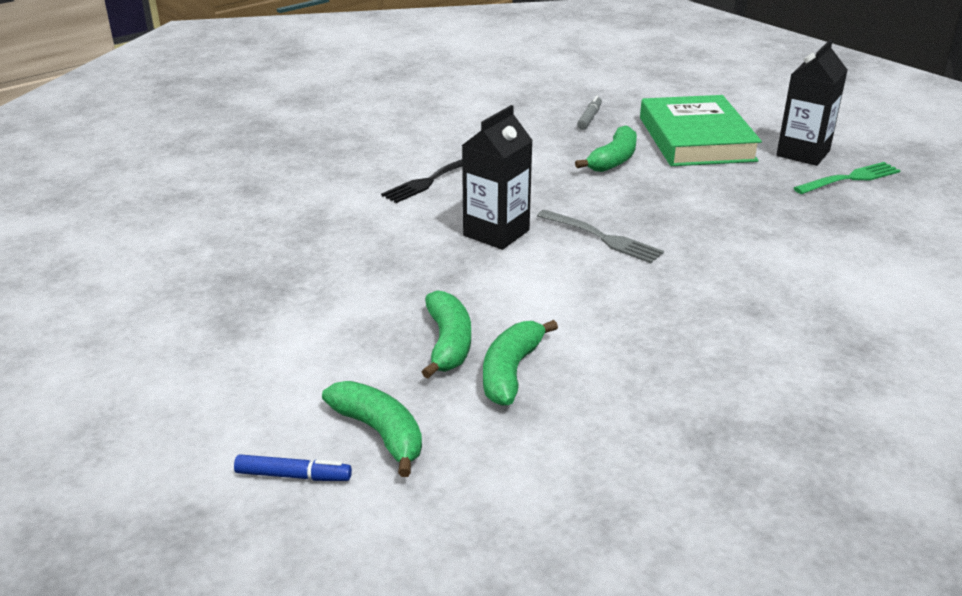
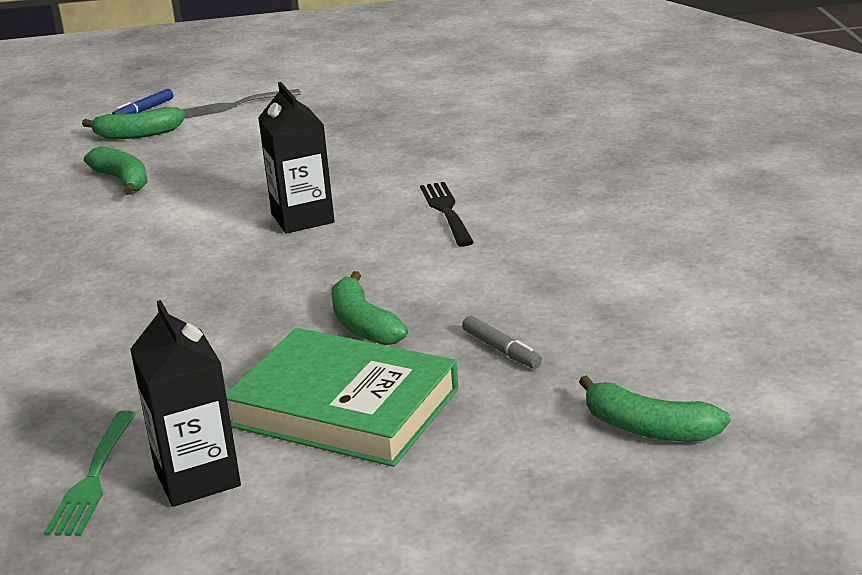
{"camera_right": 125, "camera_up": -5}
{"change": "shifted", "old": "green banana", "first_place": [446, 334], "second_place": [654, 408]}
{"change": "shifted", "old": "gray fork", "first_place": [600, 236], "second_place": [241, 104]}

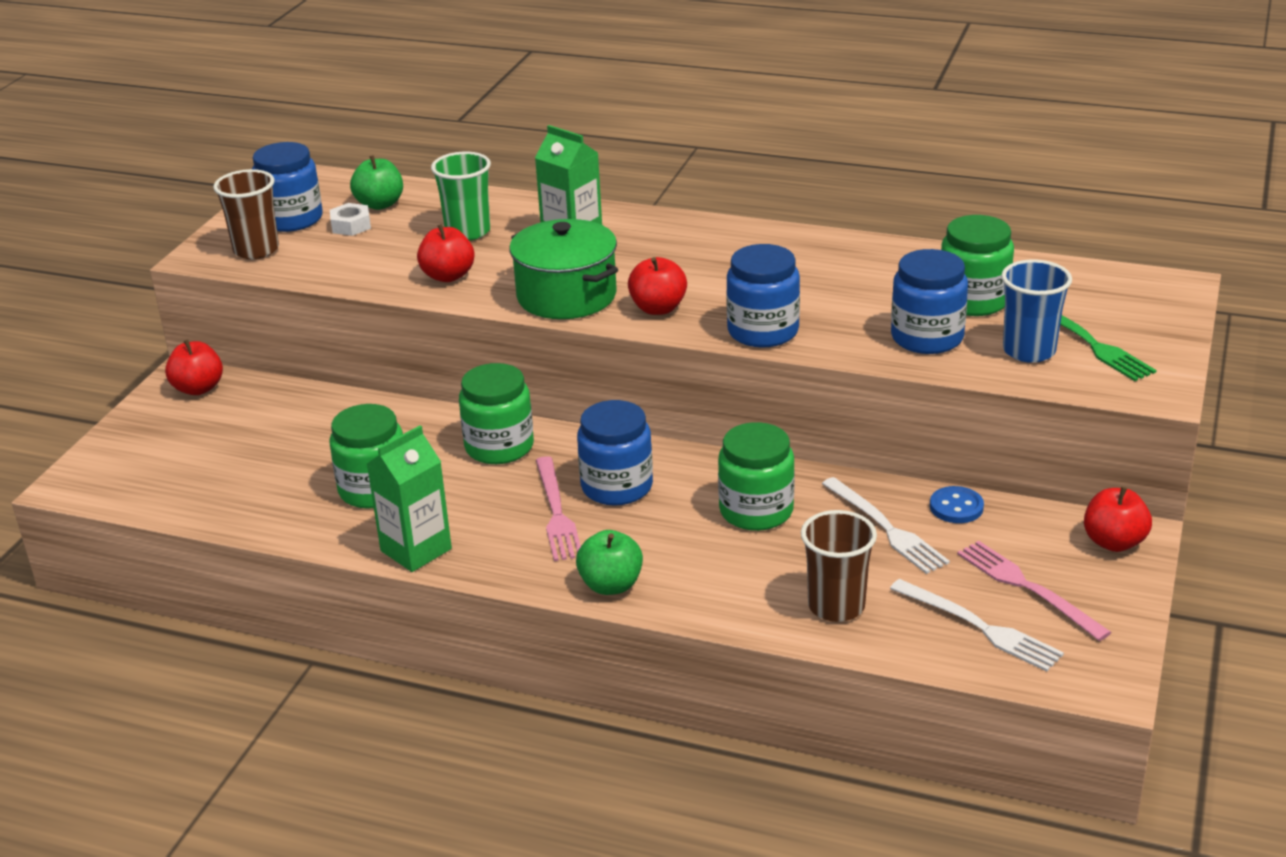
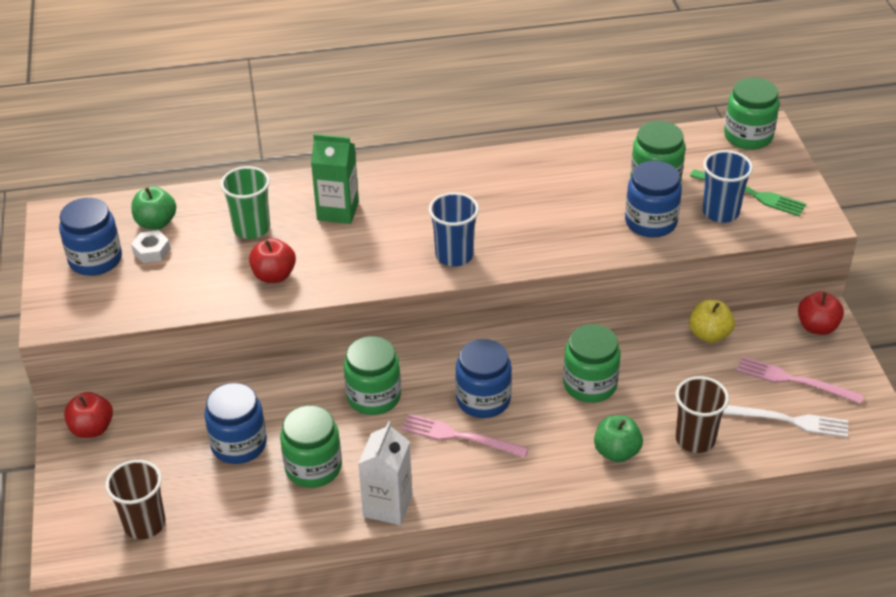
{"camera_right": -30, "camera_up": 10}
{"change": "shifted", "old": "russet cup", "first_place": [246, 214], "second_place": [135, 499]}
{"change": "repainted", "old": "green carton", "new": "white carton", "first_place": [409, 498], "second_place": [385, 473]}
{"change": "gone", "old": "green cooking pot", "first_place": [563, 269]}
{"change": "rotated", "old": "rose-pink fork", "first_place": [558, 508], "second_place": [465, 436], "degrees": 150}
{"change": "shifted", "old": "green apple fruit", "first_place": [609, 562], "second_place": [618, 438]}
{"change": "swapped", "old": "scarlet apple fruit", "new": "cobalt cup", "first_place": [657, 286], "second_place": [454, 229]}
{"change": "shifted", "old": "cobalt jam jar", "first_place": [763, 296], "second_place": [235, 423]}
{"change": "gone", "old": "white fork", "first_place": [886, 525]}
{"change": "swapped", "old": "cobalt sewing button", "new": "bright yellow apple fruit", "first_place": [957, 504], "second_place": [712, 321]}
{"change": "new", "new": "green jam jar", "second_place": [751, 114]}

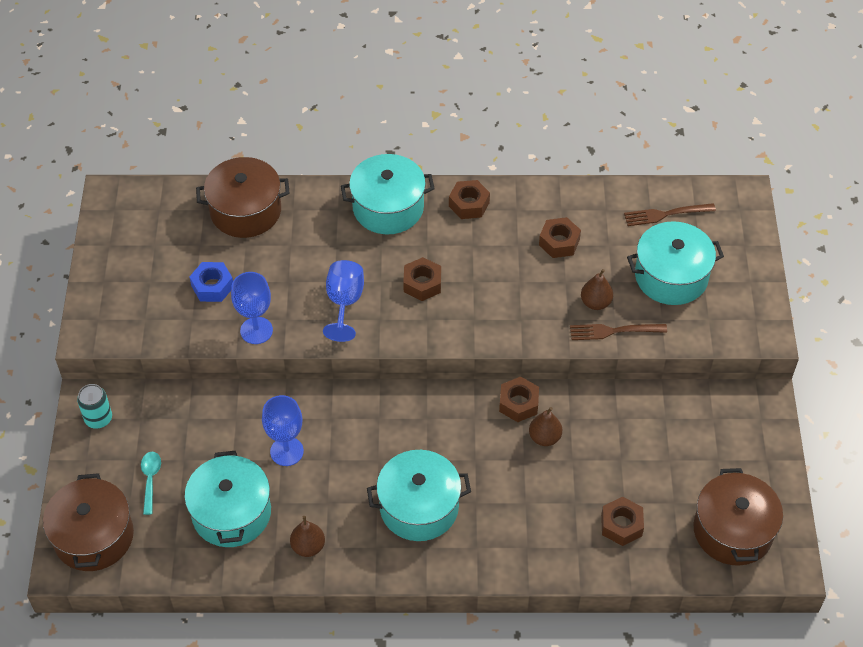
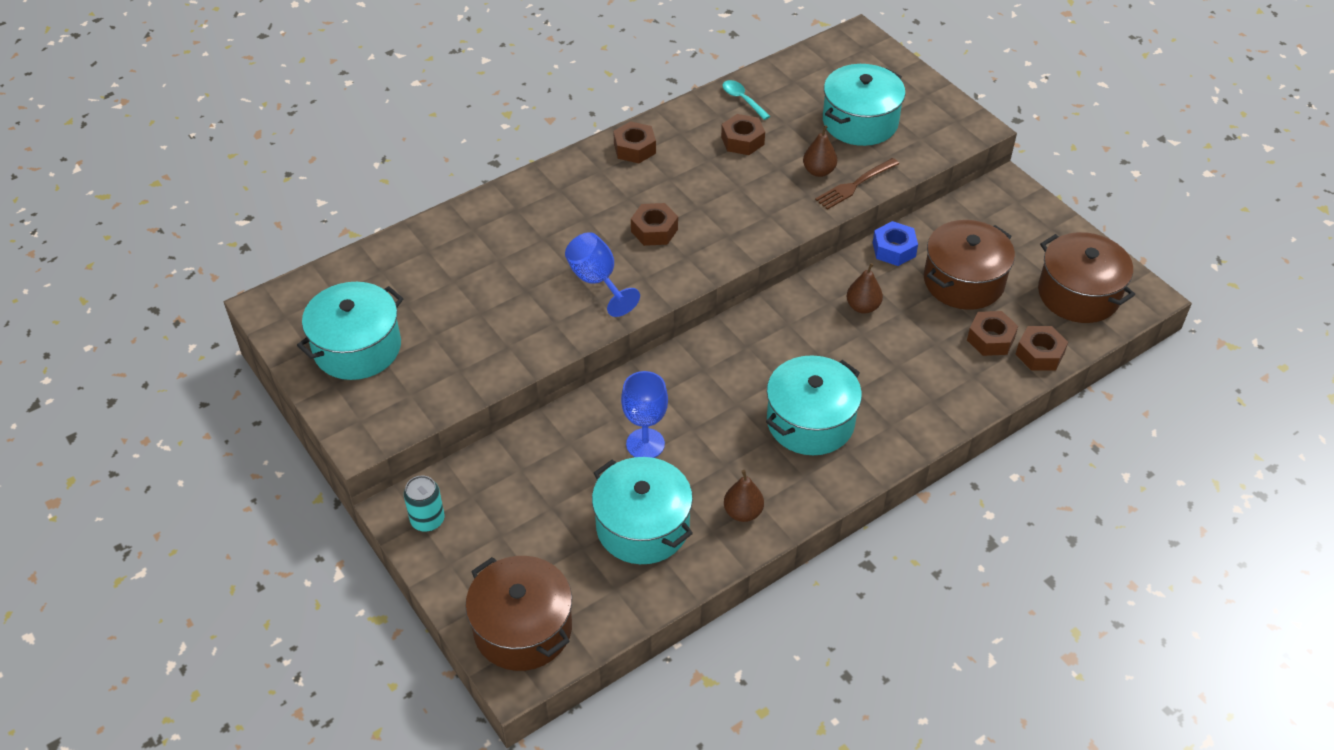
{"camera_right": -35, "camera_up": -5}
{"change": "shifted", "old": "turquoise teaspoon", "first_place": [151, 483], "second_place": [746, 100]}
{"change": "shifted", "old": "cobalt hex nut", "first_place": [211, 282], "second_place": [895, 243]}
{"change": "shifted", "old": "russet cooking pot", "first_place": [243, 197], "second_place": [969, 265]}
{"change": "gone", "old": "cobalt wine glass", "first_place": [252, 308]}
{"change": "shifted", "old": "turquoise cooking pot", "first_place": [388, 194], "second_place": [350, 331]}
{"change": "shifted", "old": "russet hex nut", "first_place": [519, 399], "second_place": [1041, 348]}
{"change": "gone", "old": "russet fork", "first_place": [670, 214]}

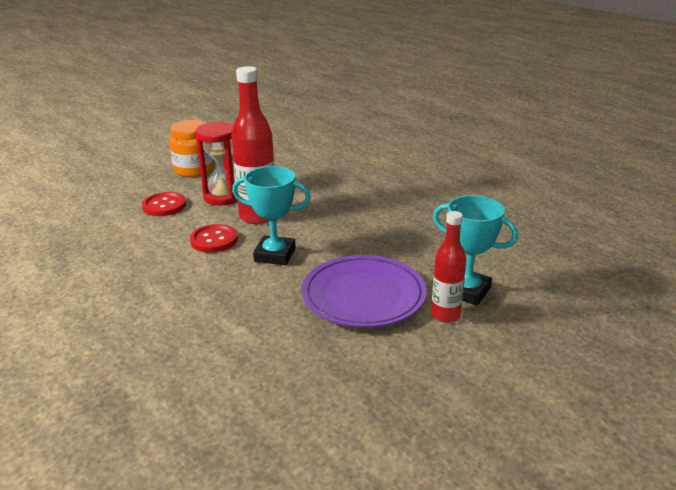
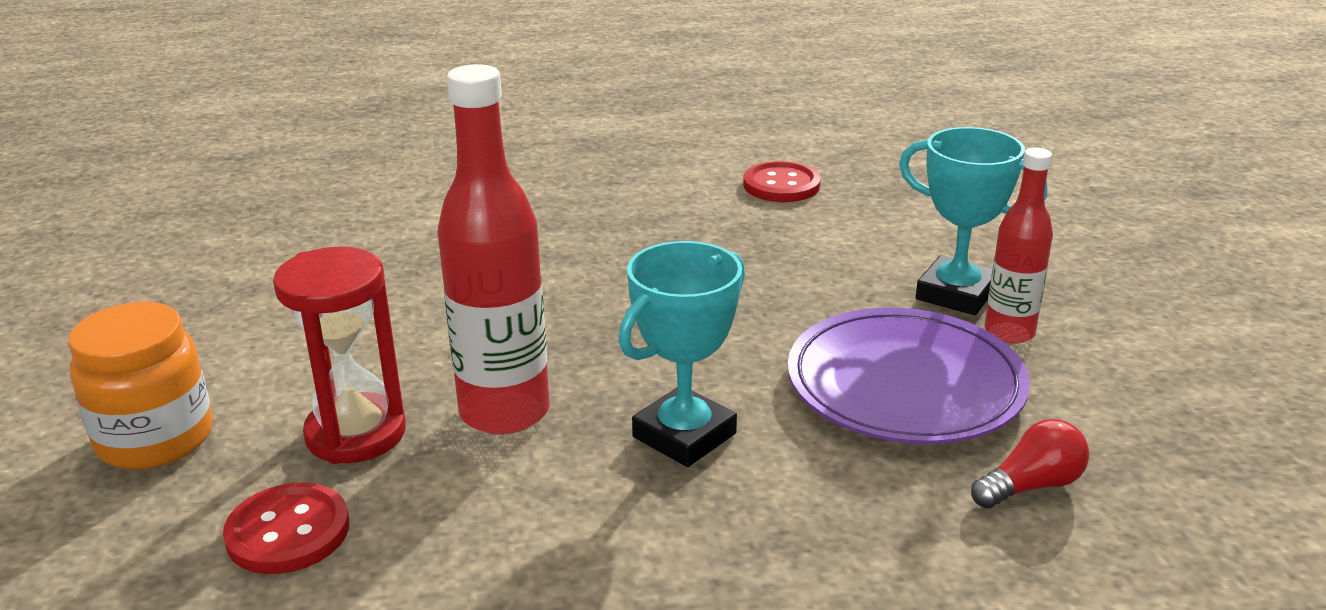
{"camera_right": -60, "camera_up": 0}
{"change": "shifted", "old": "scarlet sewing button", "first_place": [214, 238], "second_place": [782, 181]}
{"change": "rotated", "old": "turquoise award cup", "first_place": [475, 250], "second_place": [973, 221], "degrees": 60}
{"change": "new", "new": "scarlet light bulb", "second_place": [1030, 464]}

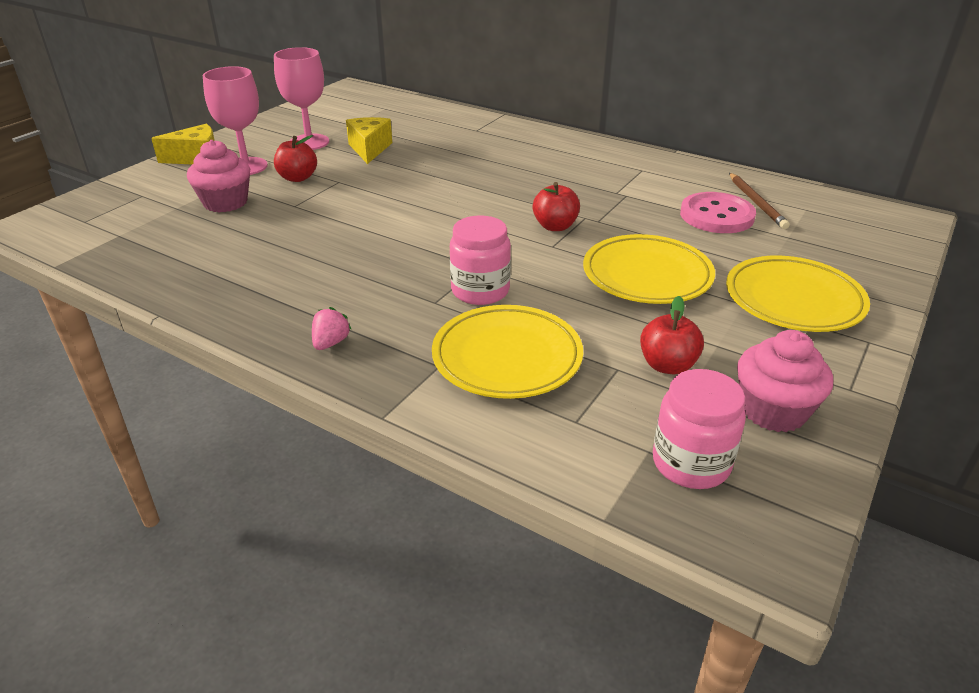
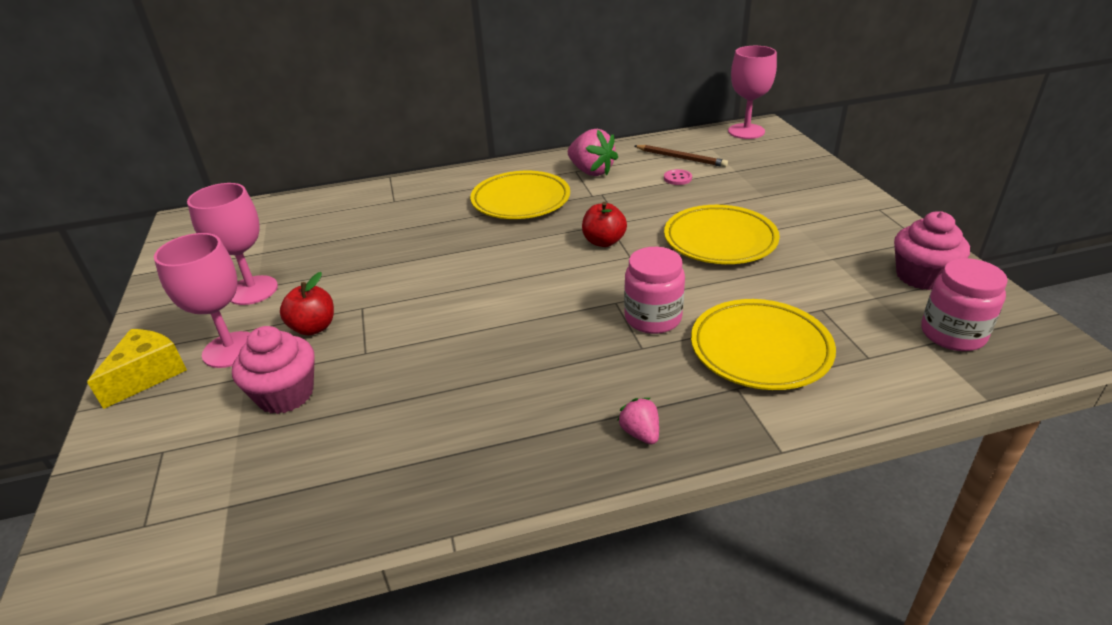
{"camera_right": -45, "camera_up": 0}
{"change": "gone", "old": "bright yellow cheese wedge", "first_place": [369, 140]}
{"change": "gone", "old": "scarlet apple fruit", "first_place": [672, 335]}
{"change": "scaled", "old": "rose-pink sewing button", "first_place": [718, 212], "second_place": [678, 177], "factor": 0.45}
{"change": "shifted", "old": "bright yellow dinner plate", "first_place": [798, 294], "second_place": [520, 195]}
{"change": "new", "new": "rose-pink strawberry", "second_place": [593, 152]}
{"change": "new", "new": "rose-pink wine glass", "second_place": [752, 92]}

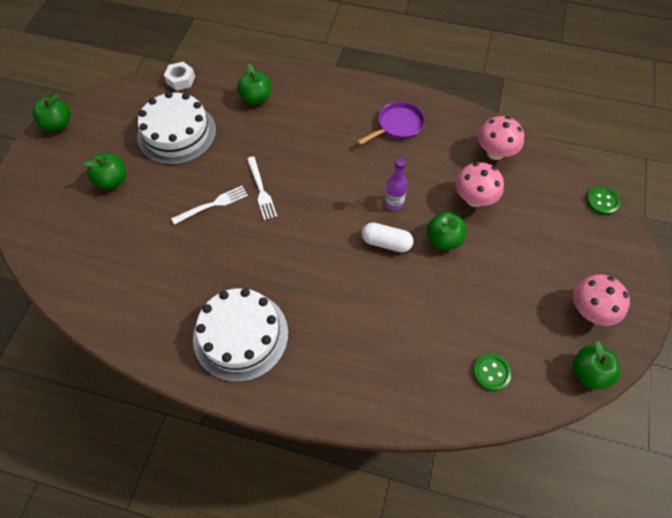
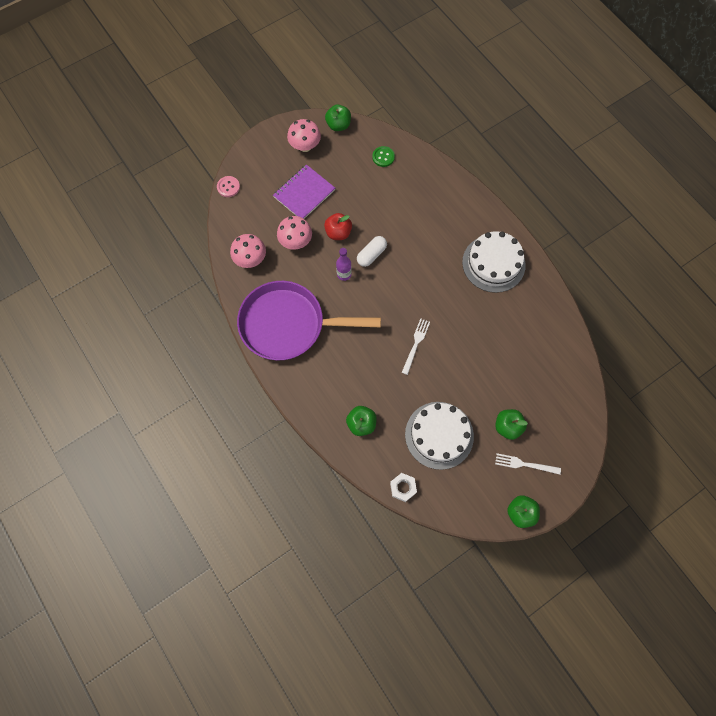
{"camera_right": -140, "camera_up": 10}
{"change": "shifted", "old": "white fork", "first_place": [209, 205], "second_place": [528, 464]}
{"change": "scaled", "old": "purple skillet", "first_place": [391, 123], "second_place": [309, 320], "factor": 2.19}
{"change": "rotated", "old": "white pill shape", "first_place": [388, 238], "second_place": [372, 251], "degrees": 75}
{"change": "repainted", "old": "green apple fruit", "new": "scarlet apple fruit", "first_place": [446, 231], "second_place": [338, 226]}
{"change": "repainted", "old": "green sewing button", "new": "rose-pink sewing button", "first_place": [603, 201], "second_place": [228, 186]}
{"change": "new", "new": "purple notebook", "second_place": [304, 191]}

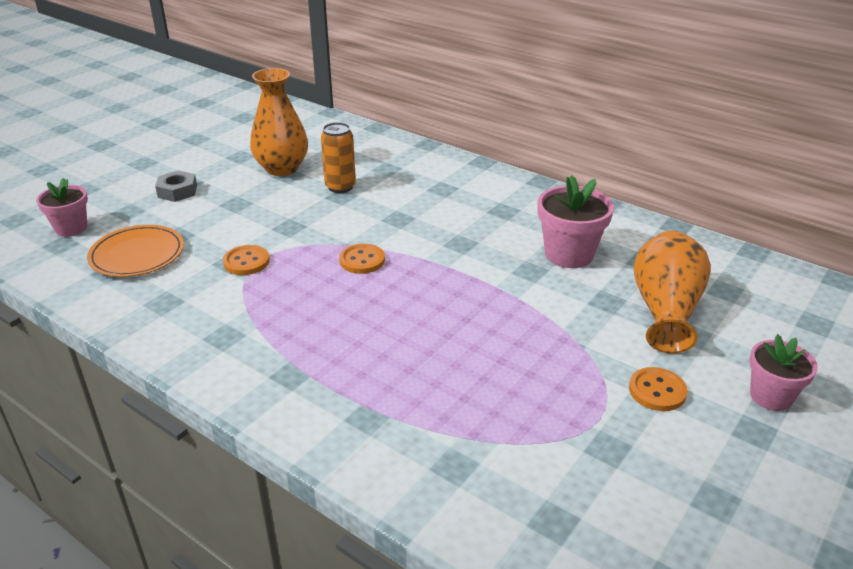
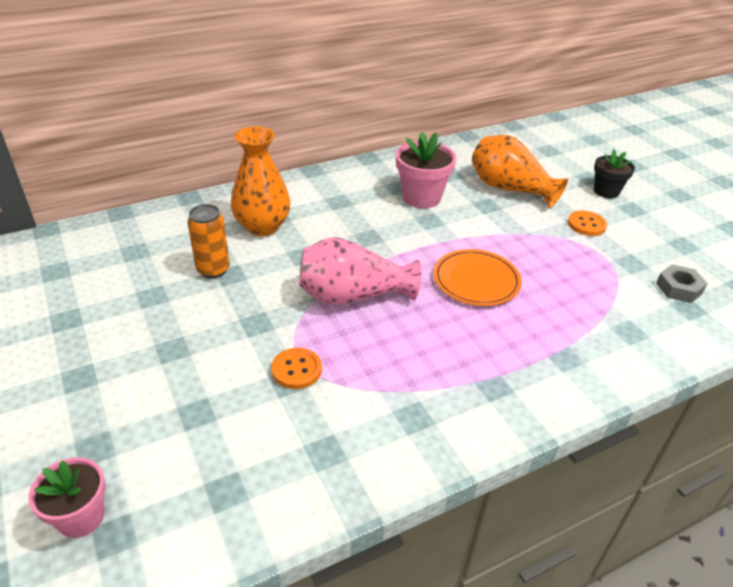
{"camera_right": -65, "camera_up": 5}
{"change": "shifted", "old": "orange dinner plate", "first_place": [135, 251], "second_place": [478, 277]}
{"change": "shifted", "old": "gray hex nut", "first_place": [176, 186], "second_place": [682, 283]}
{"change": "shifted", "old": "orange flower vase", "first_place": [279, 122], "second_place": [261, 181]}
{"change": "swapped", "old": "orange sewing button", "new": "rose-pink flower vase", "first_place": [362, 259], "second_place": [360, 271]}
{"change": "repainted", "old": "rose-pink potted plant", "new": "black potted plant", "first_place": [783, 372], "second_place": [614, 174]}

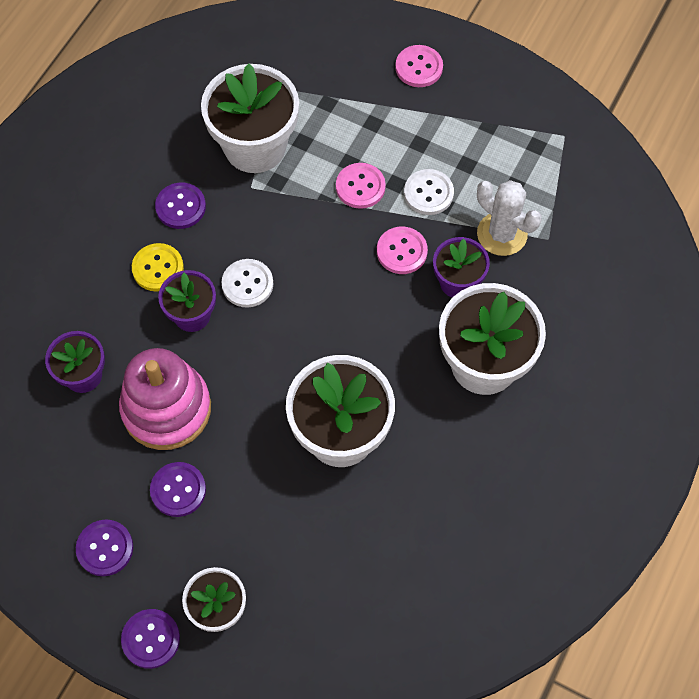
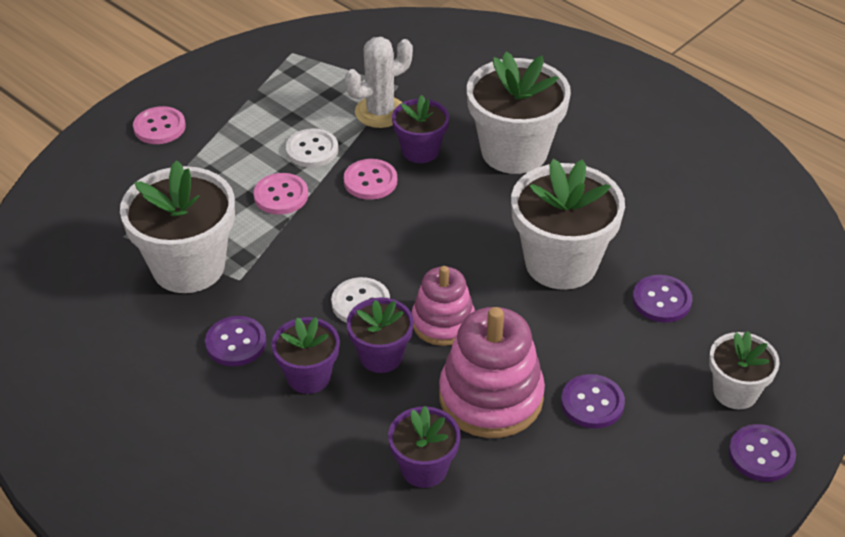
{"camera_right": -75, "camera_up": -20}
{"change": "shifted", "old": "purple sewing button", "first_place": [104, 547], "second_place": [662, 299]}
{"change": "swapped", "old": "bright yellow sewing button", "new": "purple potted plant", "first_place": [158, 267], "second_place": [306, 355]}
{"change": "new", "new": "rose-pink stacking rings", "second_place": [443, 306]}

